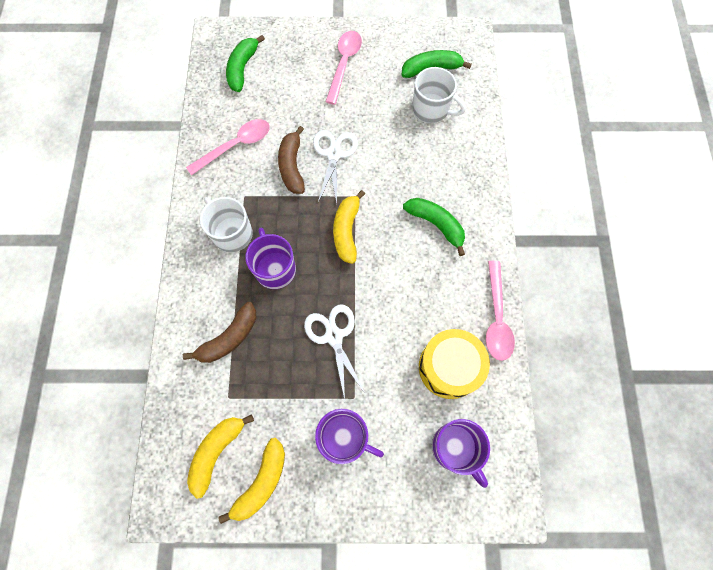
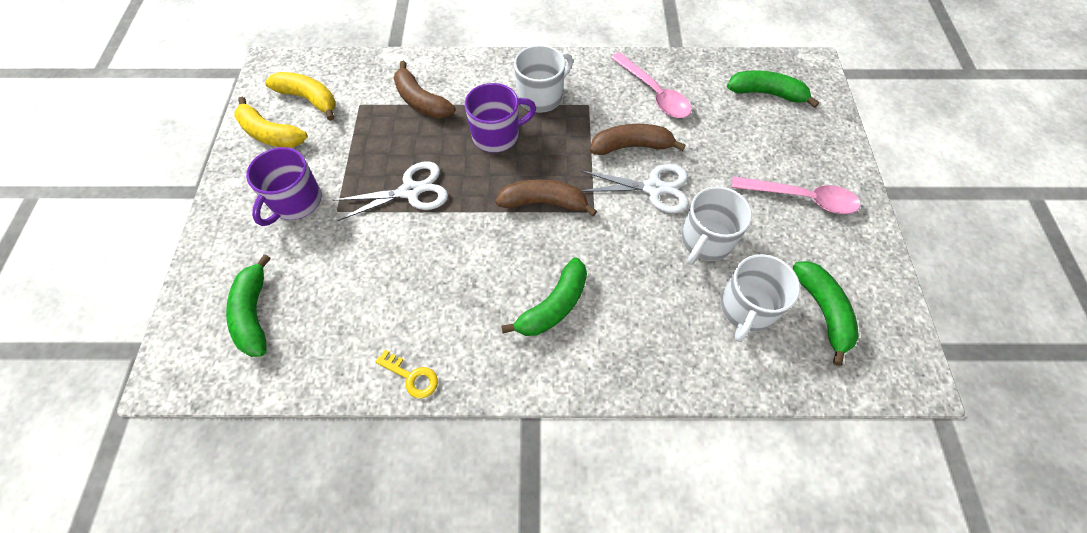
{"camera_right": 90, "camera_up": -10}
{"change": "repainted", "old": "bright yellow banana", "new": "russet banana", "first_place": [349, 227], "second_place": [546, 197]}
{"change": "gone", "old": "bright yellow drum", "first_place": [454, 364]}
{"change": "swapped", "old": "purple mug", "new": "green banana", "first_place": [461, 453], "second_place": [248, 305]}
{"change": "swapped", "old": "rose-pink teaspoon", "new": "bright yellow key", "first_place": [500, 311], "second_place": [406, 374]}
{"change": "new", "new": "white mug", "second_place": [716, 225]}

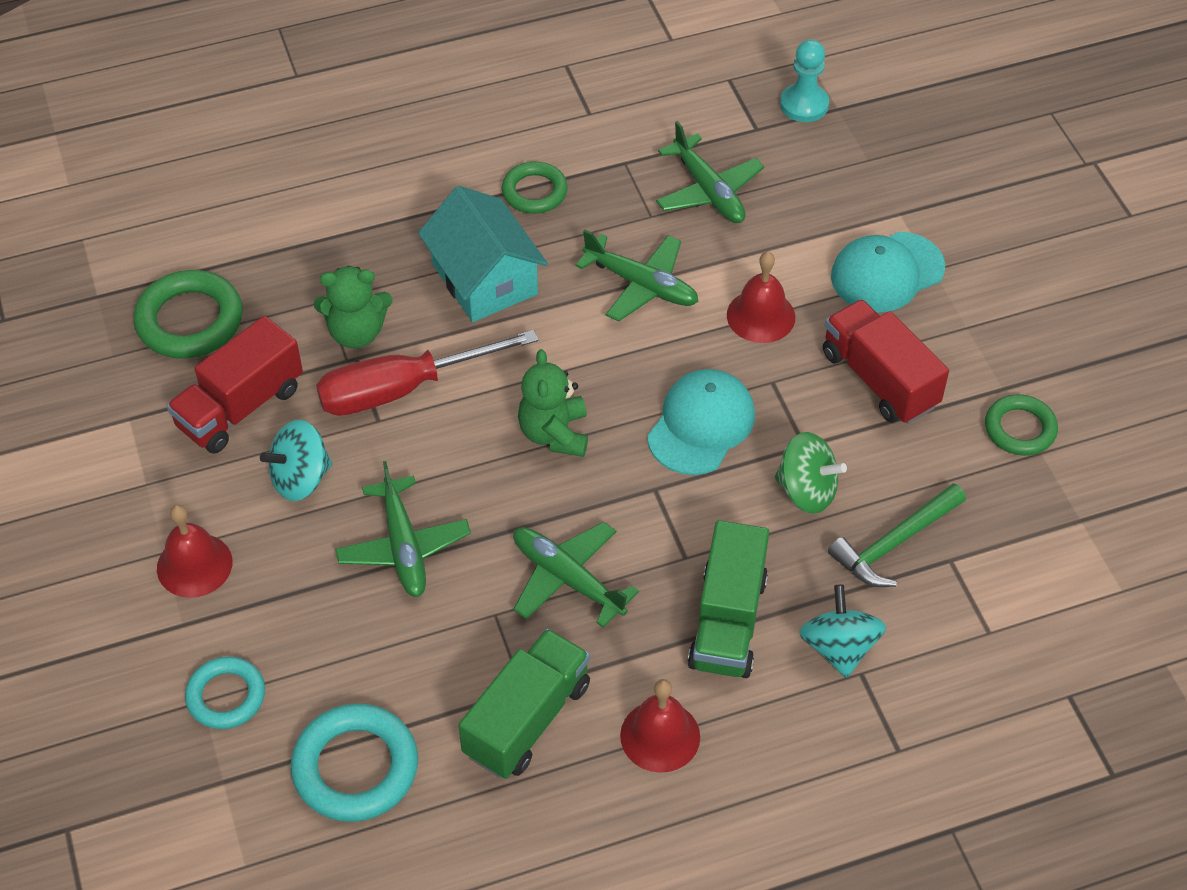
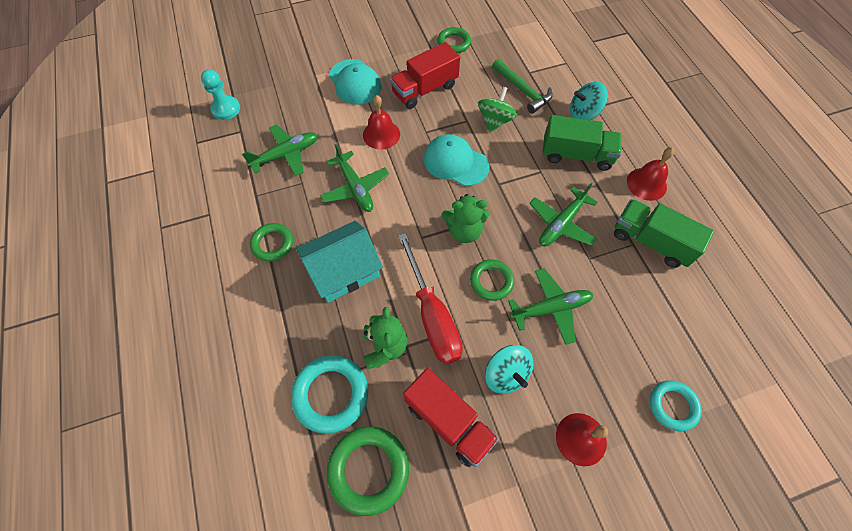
{"camera_right": -90, "camera_up": 10}
{"change": "shifted", "old": "turquoise ring", "first_place": [354, 763], "second_place": [329, 394]}
{"change": "rotated", "old": "green plane", "first_place": [637, 275], "second_place": [354, 178], "degrees": 120}
{"change": "new", "new": "green ring", "second_place": [492, 280]}

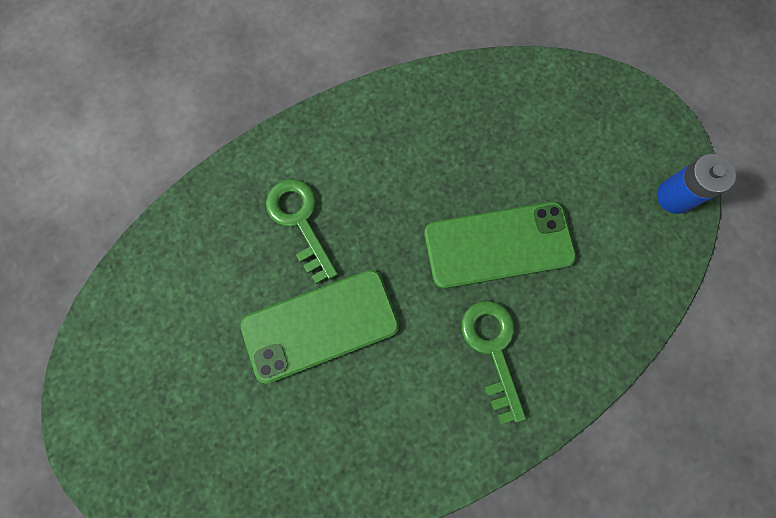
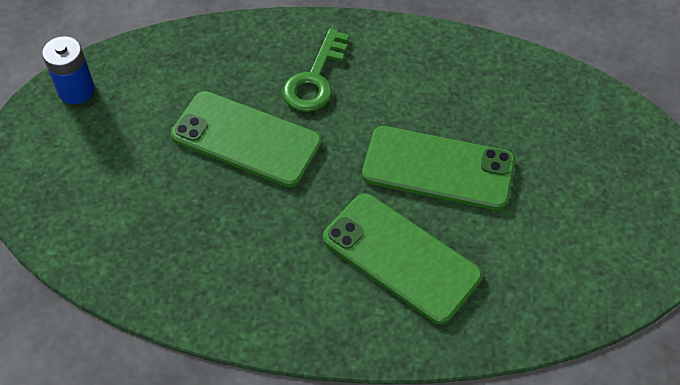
{"camera_right": -145, "camera_up": -20}
{"change": "swapped", "old": "green key", "new": "green mobile phone", "first_place": [302, 231], "second_place": [402, 258]}

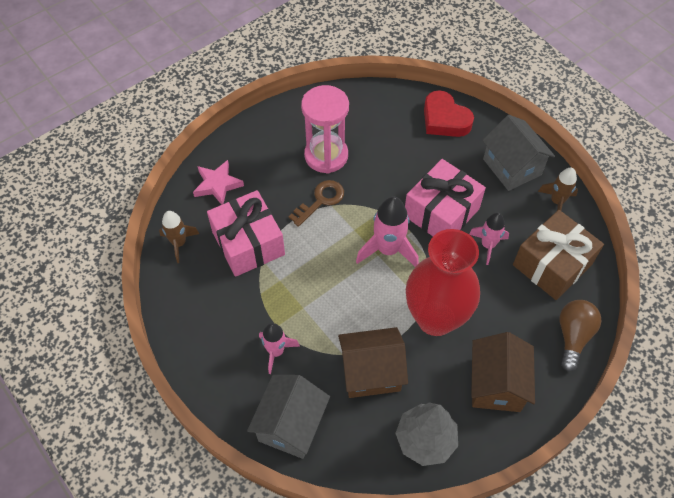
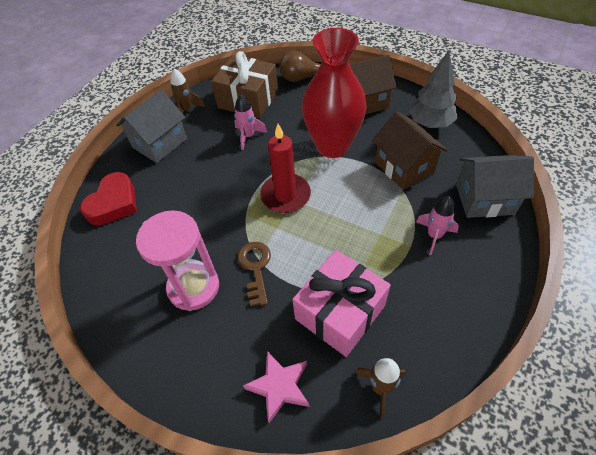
{"camera_right": -110, "camera_up": -5}
{"change": "rotated", "old": "russet key", "first_place": [316, 203], "second_place": [254, 274], "degrees": 60}
{"change": "swapped", "old": "rose-pink rocket", "new": "scarlet wax candle", "first_place": [387, 232], "second_place": [285, 168]}
{"change": "gone", "old": "rose-pink present", "first_place": [445, 197]}

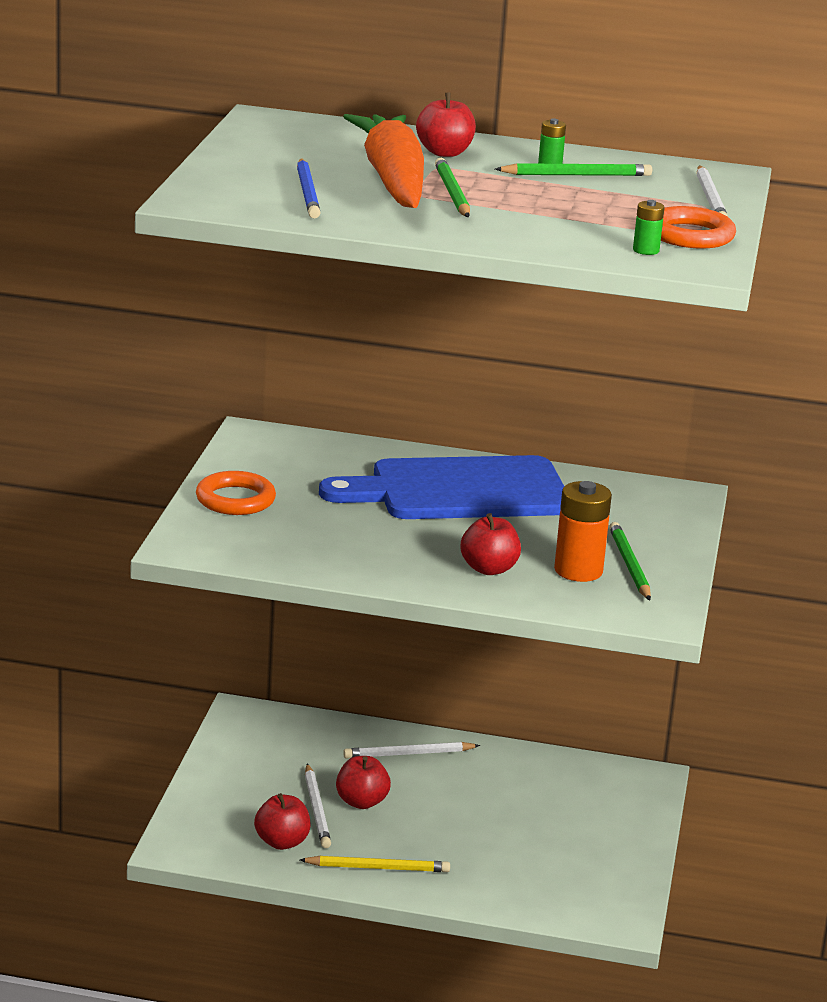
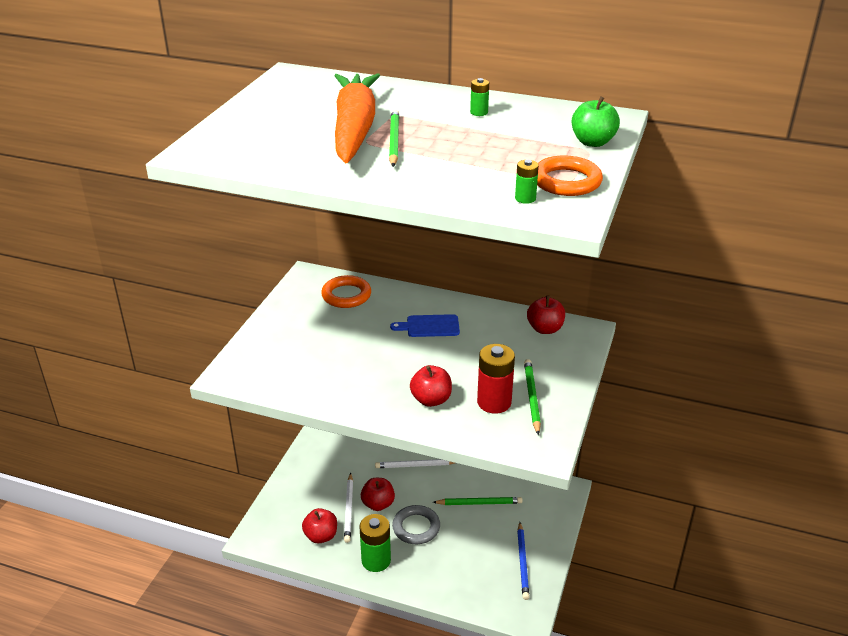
{"camera_right": 10, "camera_up": 10}
{"change": "shifted", "old": "orange ring", "first_place": [236, 493], "second_place": [346, 291]}
{"change": "shifted", "old": "cobalt pencil", "first_place": [308, 188], "second_place": [523, 561]}
{"change": "swapped", "old": "bright yellow pencil", "new": "green power cell", "first_place": [375, 864], "second_place": [375, 543]}
{"change": "scaled", "old": "cobalt chopping board", "first_place": [441, 487], "second_place": [425, 325], "factor": 0.42}
{"change": "shifted", "old": "scarlet apple fruit", "first_place": [446, 125], "second_place": [546, 314]}
{"change": "shifted", "old": "green pencil", "first_place": [573, 169], "second_place": [478, 501]}
{"change": "repainted", "old": "orange power cell", "new": "scarlet power cell", "first_place": [583, 531], "second_place": [496, 379]}
{"change": "swapped", "old": "white pencil", "new": "green apple fruit", "first_place": [712, 191], "second_place": [596, 121]}
{"change": "new", "new": "gray ring", "second_place": [416, 524]}

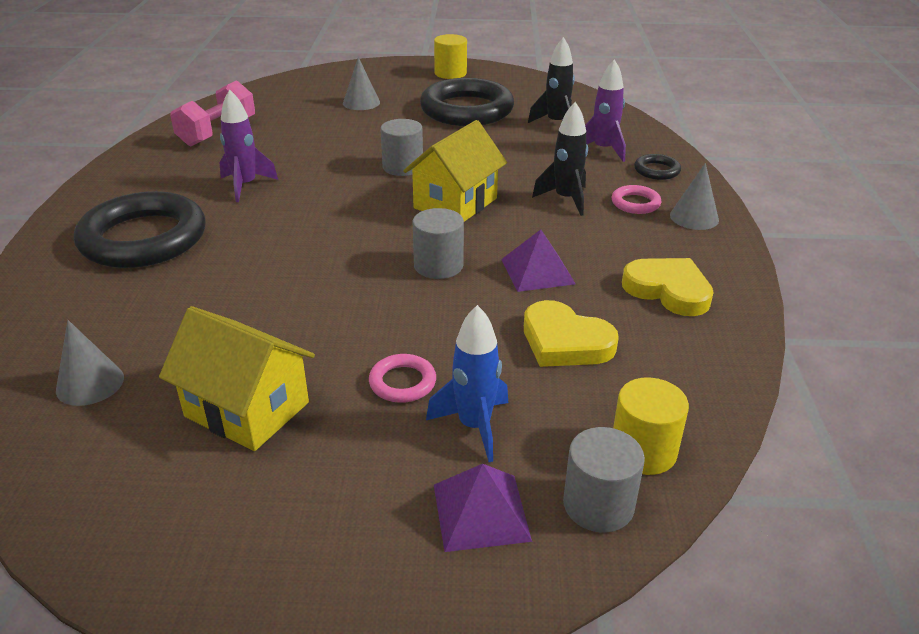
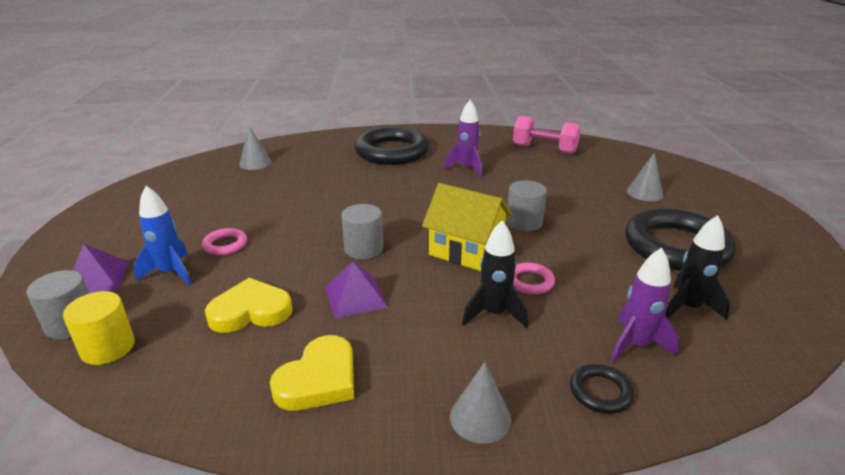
{"camera_right": 85, "camera_up": -5}
{"change": "gone", "old": "bright yellow toy house", "first_place": [237, 378]}
{"change": "gone", "old": "bright yellow cylinder", "first_place": [450, 56]}
{"change": "rotated", "old": "bright yellow heart", "first_place": [571, 333], "second_place": [248, 305], "degrees": 45}
{"change": "shifted", "old": "rose-pink ring", "first_place": [637, 199], "second_place": [534, 278]}

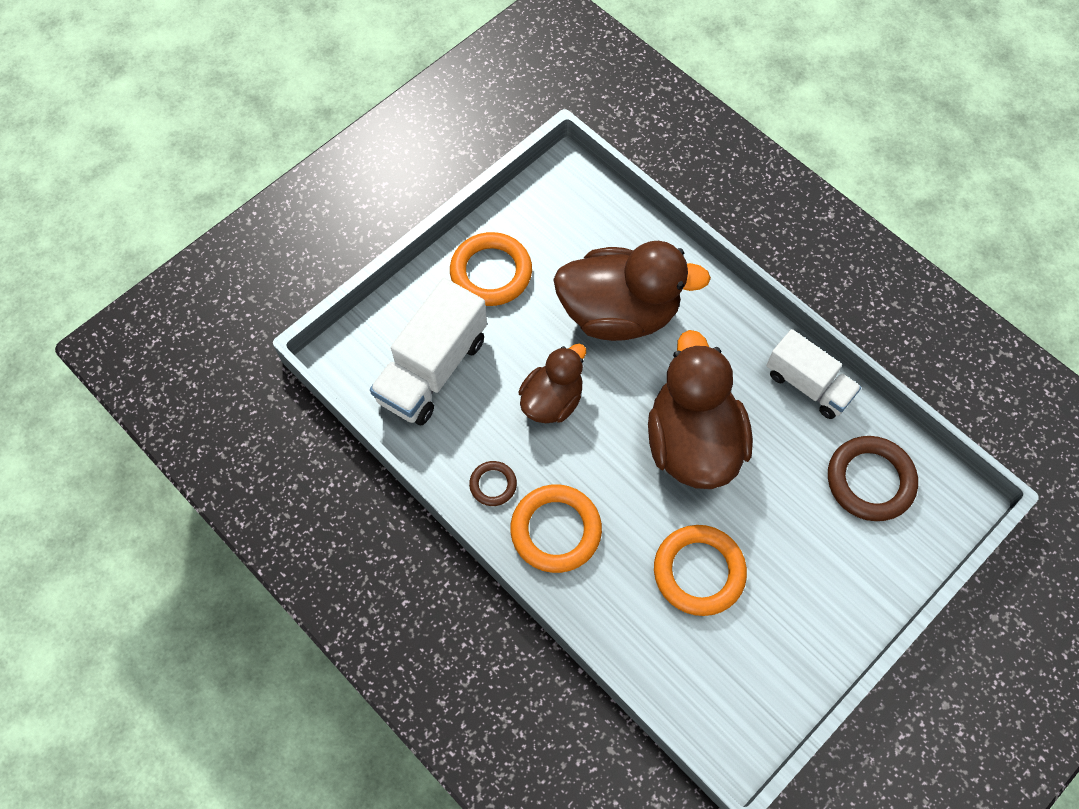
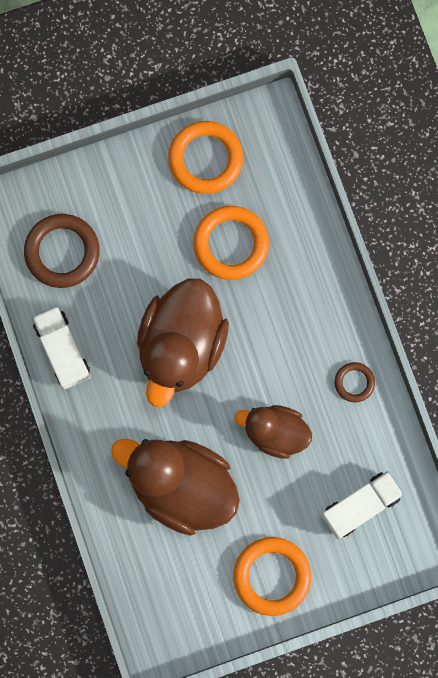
{"camera_right": -155, "camera_up": 15}
{"change": "scaled", "old": "white lorry", "first_place": [428, 351], "second_place": [362, 505], "factor": 0.66}
{"change": "shifted", "old": "orange ring", "first_place": [556, 528], "second_place": [205, 157]}
{"change": "rotated", "old": "russet toy duck", "first_place": [552, 383], "second_place": [273, 432], "degrees": 45}

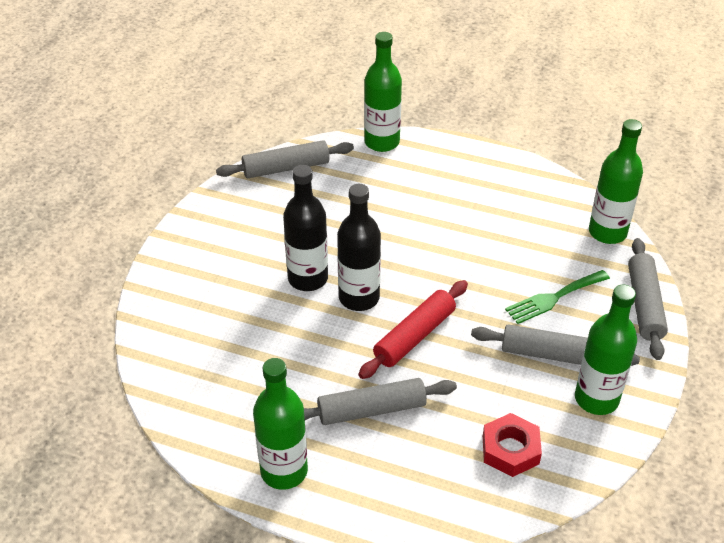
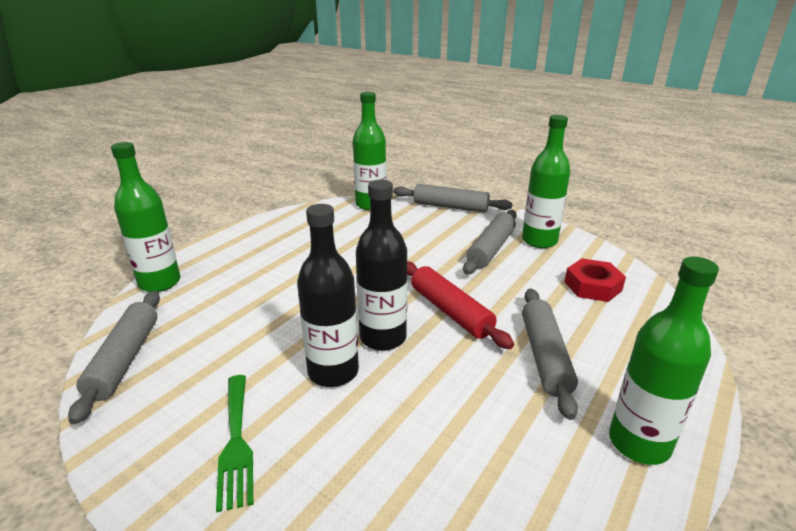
{"camera_right": -75, "camera_up": -15}
{"change": "shifted", "old": "green fork", "first_place": [557, 297], "second_place": [234, 443]}

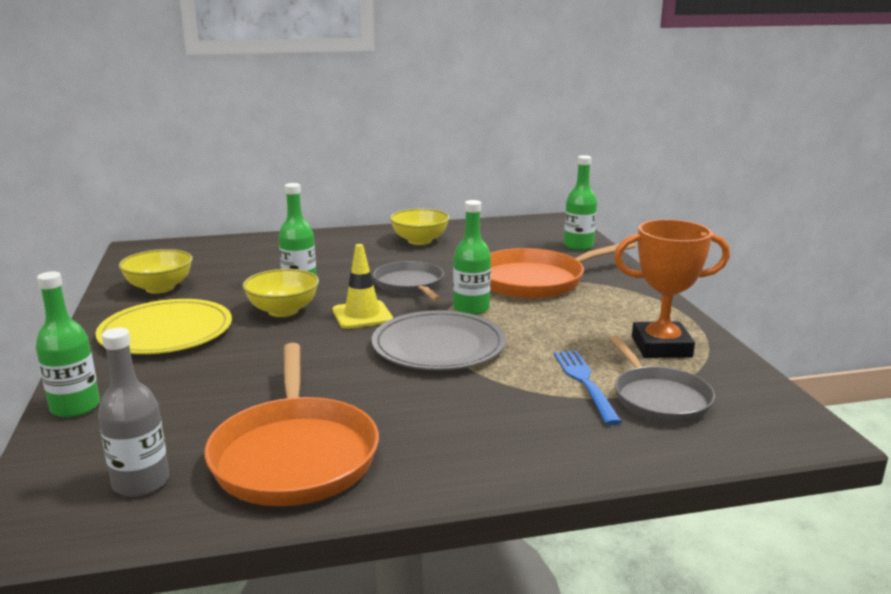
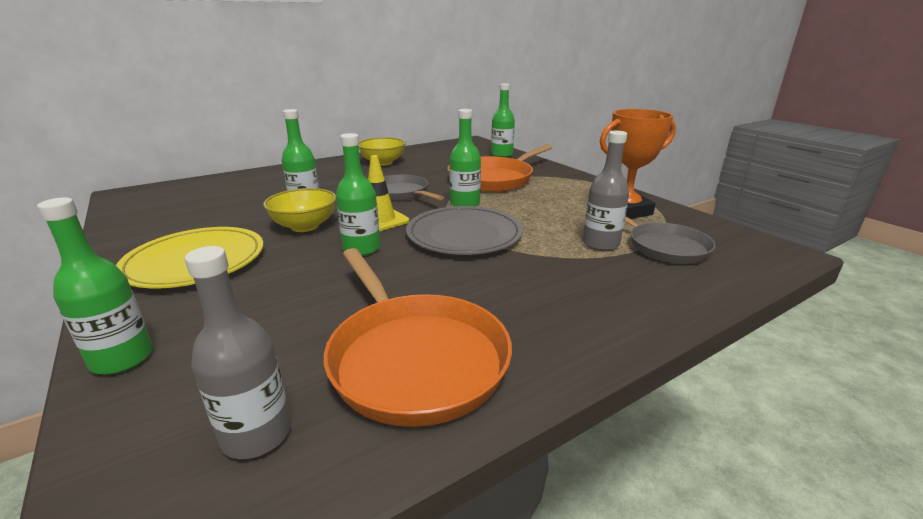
{"camera_right": -20, "camera_up": 5}
{"change": "gone", "old": "bright yellow bowl", "first_place": [156, 271]}
{"change": "swapped", "old": "cobalt fork", "new": "gray drink bottle", "first_place": [588, 387], "second_place": [606, 191]}
{"change": "new", "new": "green drink bottle", "second_place": [358, 194]}

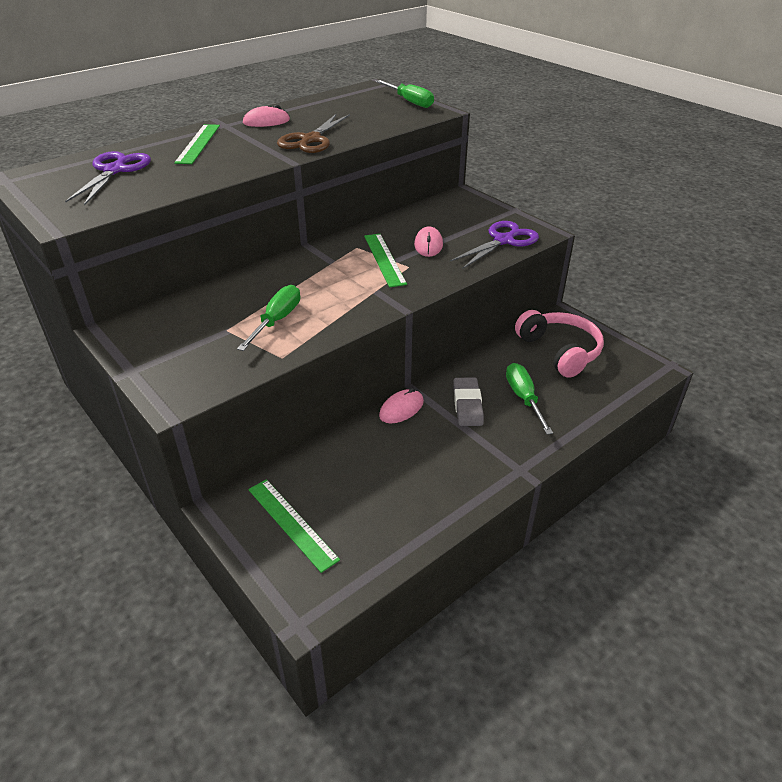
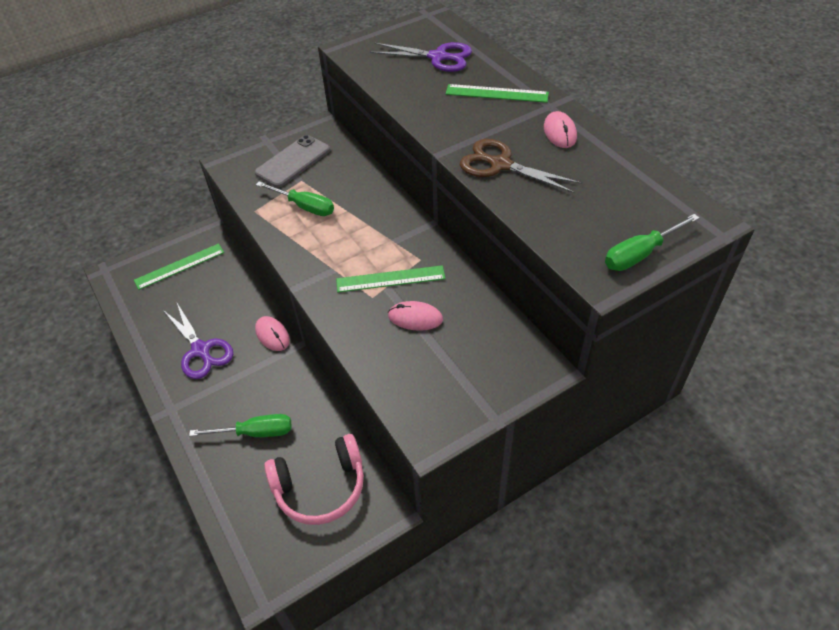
{"camera_right": 100, "camera_up": 10}
{"change": "shifted", "old": "purple shears", "first_place": [494, 245], "second_place": [198, 341]}
{"change": "gone", "old": "gray gum eraser", "first_place": [468, 401]}
{"change": "new", "new": "gray mobile phone", "second_place": [292, 161]}

